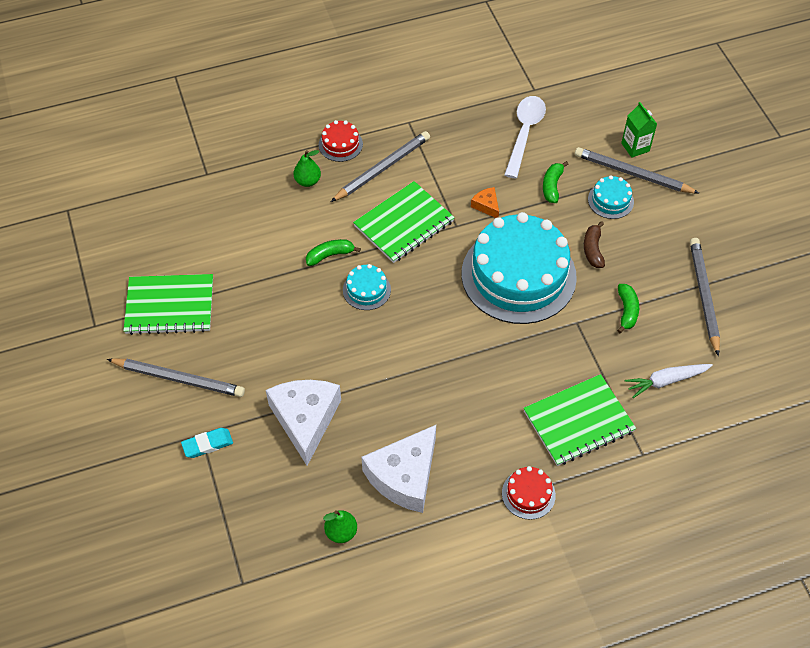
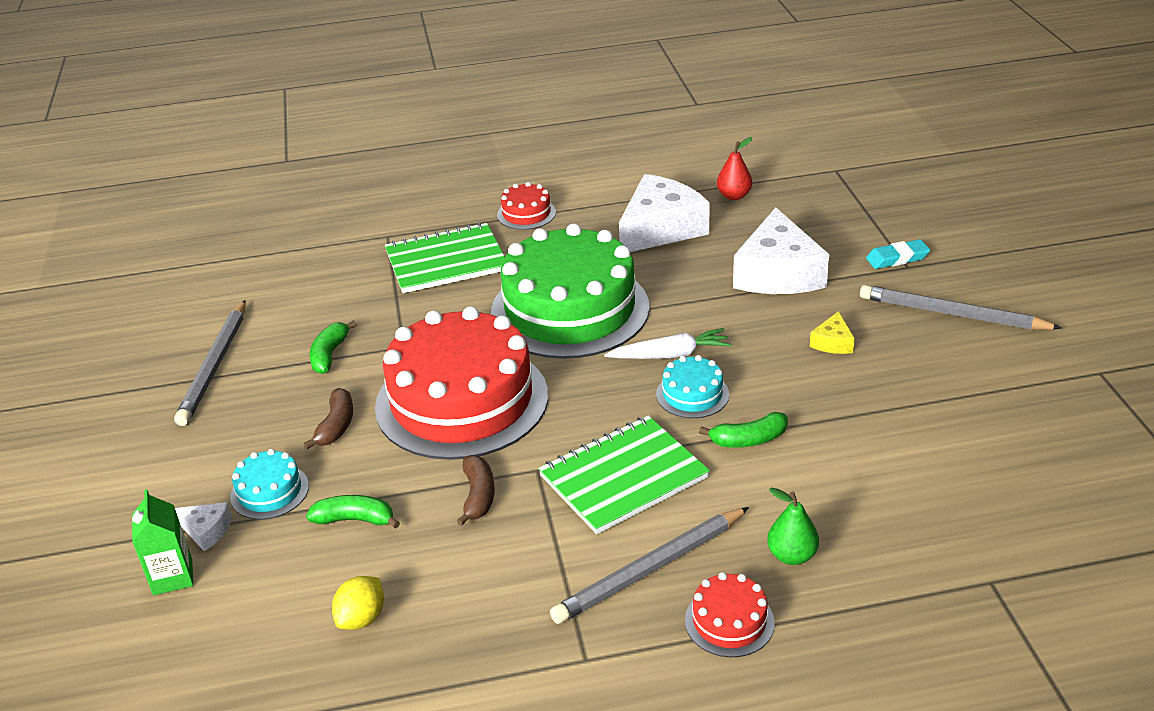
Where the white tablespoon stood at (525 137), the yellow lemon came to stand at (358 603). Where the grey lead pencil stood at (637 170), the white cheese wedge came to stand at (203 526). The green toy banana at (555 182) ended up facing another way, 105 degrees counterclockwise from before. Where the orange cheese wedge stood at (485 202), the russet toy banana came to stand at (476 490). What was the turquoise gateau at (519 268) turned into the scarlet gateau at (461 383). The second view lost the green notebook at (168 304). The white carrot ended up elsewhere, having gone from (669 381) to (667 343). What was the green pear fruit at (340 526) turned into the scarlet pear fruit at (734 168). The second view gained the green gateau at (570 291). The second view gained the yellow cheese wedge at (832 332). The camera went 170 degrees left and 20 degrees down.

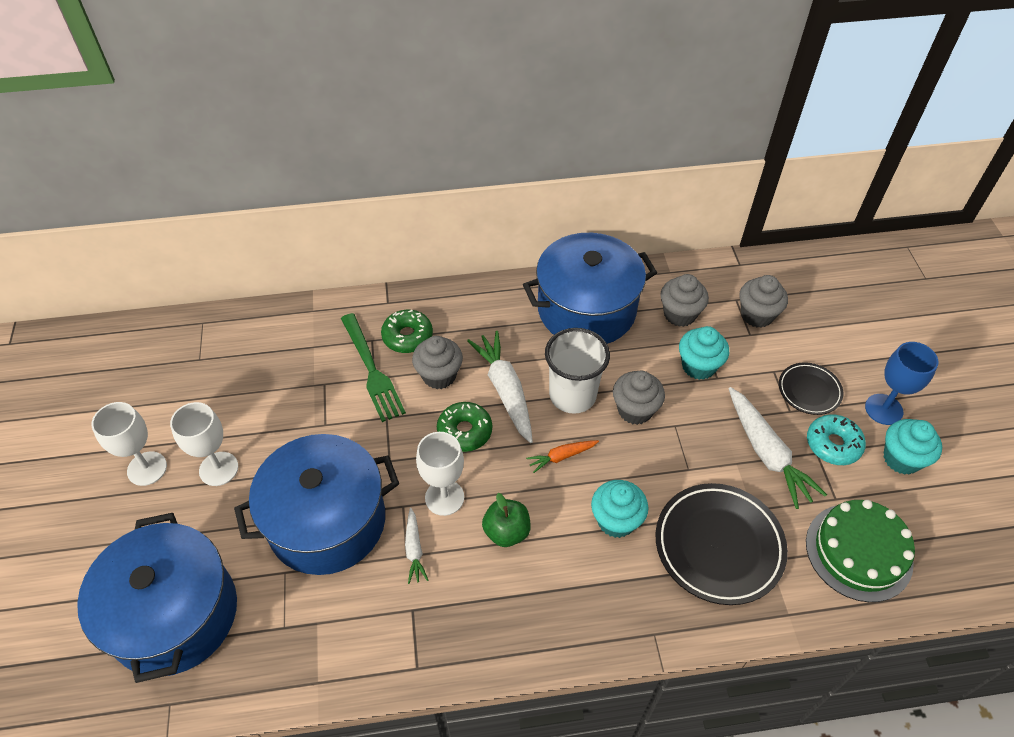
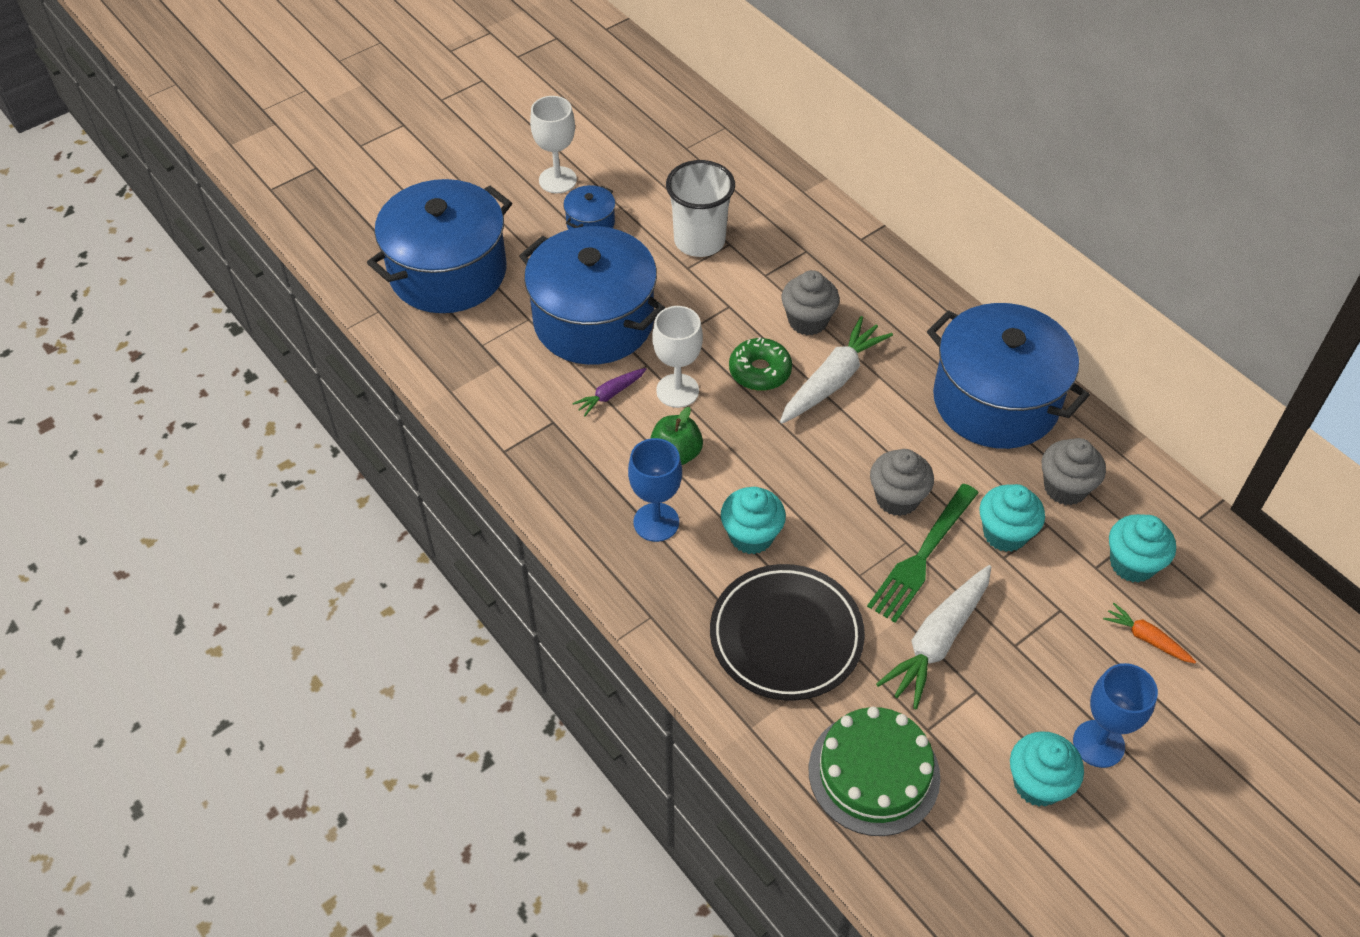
What was the grey cupcake at (763 301) turned into the turquoise cupcake at (1142 548). The second view lost the green doughnut at (407 331). The green dinner fork ended up elsewhere, having gone from (373 367) to (923 553). The white cup ended up elsewhere, having gone from (577 371) to (700 208). The second view lost the jet-black dinner plate at (811 388). Where the white wine glass stood at (204 444), the cobalt stockpot came to stand at (589 207). The second view lost the turquoise doughnut at (836 439). The orange carrot ended up elsewhere, having gone from (562 456) to (1149 633). What was the white carrot at (416 546) turned into the royal purple carrot at (609 392). The second view gained the cobalt wine glass at (655 490). The camera went 60 degrees right and 0 degrees up.

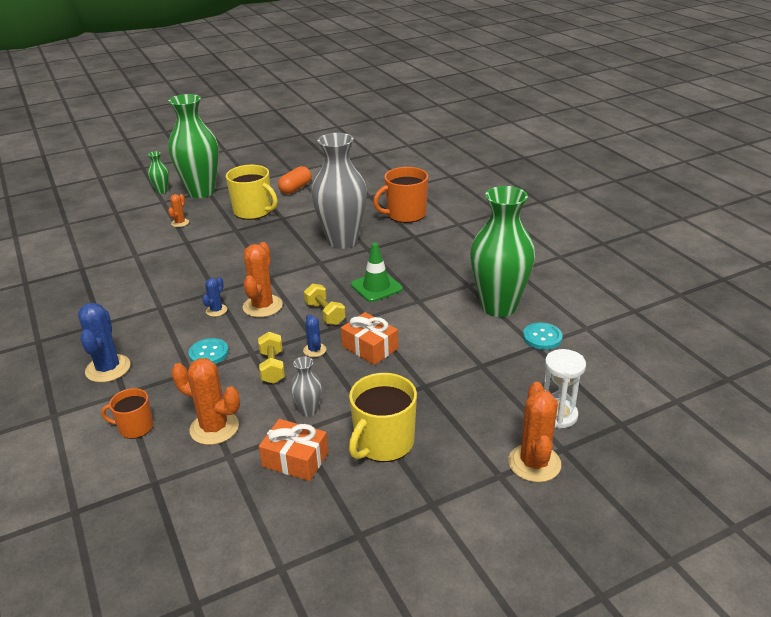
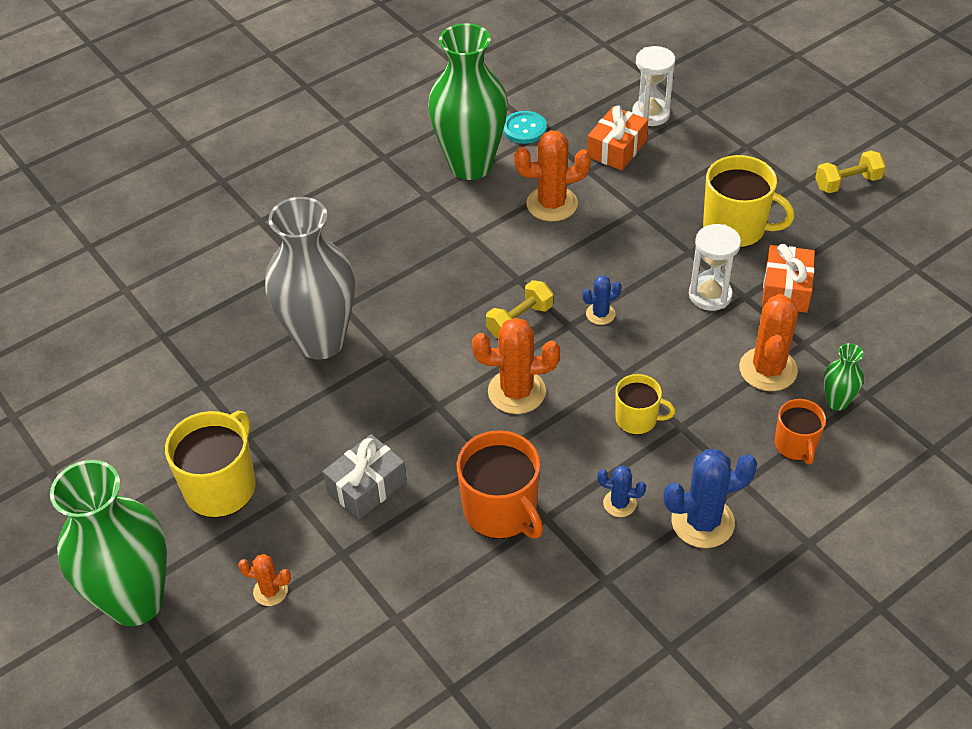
The green tall vase ended up elsewhere, having gone from (158 172) to (844 377). The second view lost the orange pill shape at (295 180). The orange mug ended up elsewhere, having gone from (400 195) to (499 484). The second view lost the green road cone at (377 272). The cobalt prickly plant ended up elsewhere, having gone from (214 297) to (621 491). The orange present ended up elsewhere, having gone from (369 338) to (617 138). The yellow free weight ended up elsewhere, having gone from (271 358) to (850 172). Where the turquoise sewing button stood at (208 351), the yellow mug came to stand at (645 404). Where the grey tall vase stood at (306 387), the white hourglass came to stand at (715 267). The orange prickly plant ended up elsewhere, having gone from (534 432) to (552 176). The second view gained the grey present at (365 477). The camera went 100 degrees left and 15 degrees up.

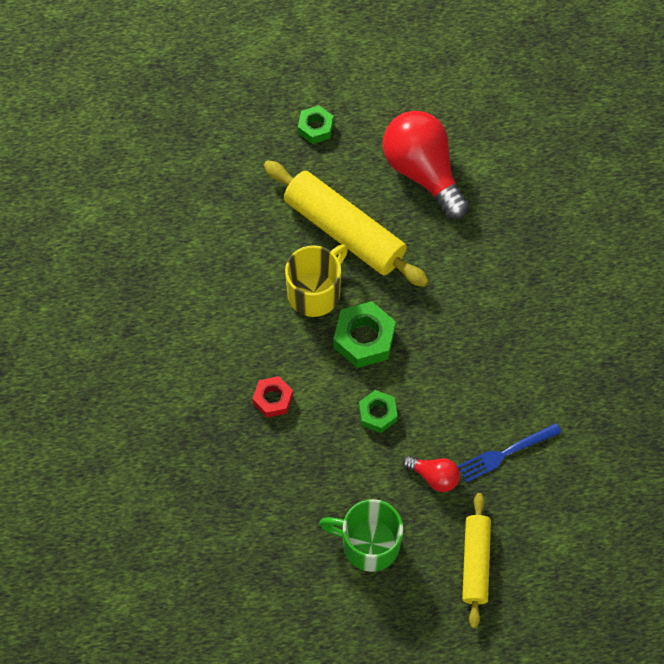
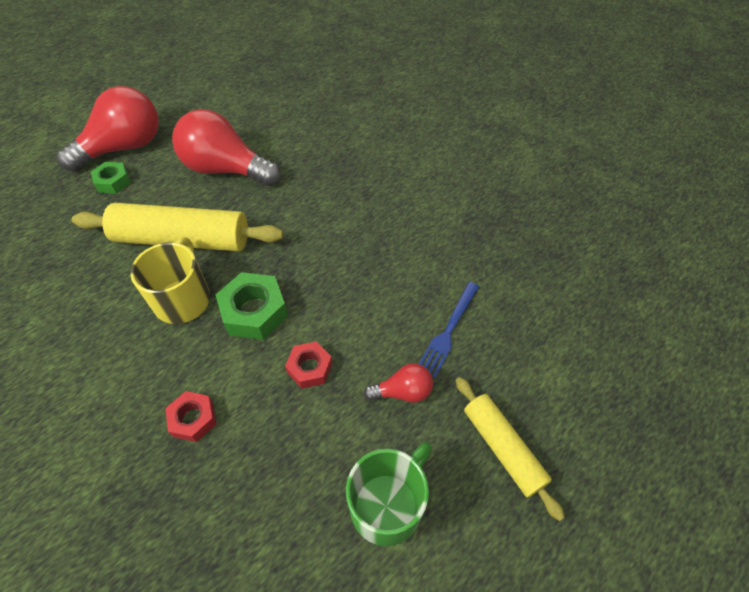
What was the green nut at (378 411) turned into the scarlet nut at (309 365). The green mug at (361 535) ended up facing another way, 150 degrees clockwise from before. The second view gained the scarlet lightbulb at (107 129). The camera went 35 degrees left and 10 degrees down.

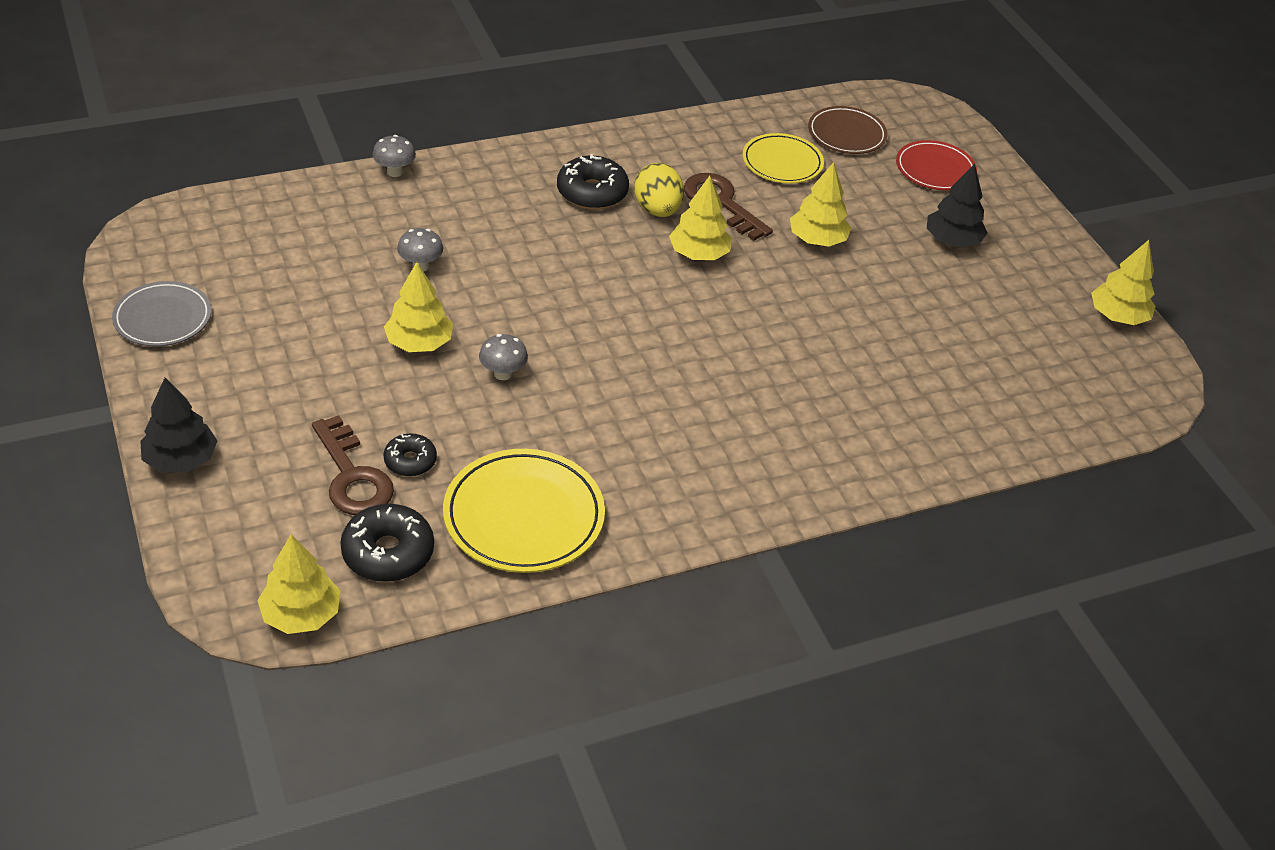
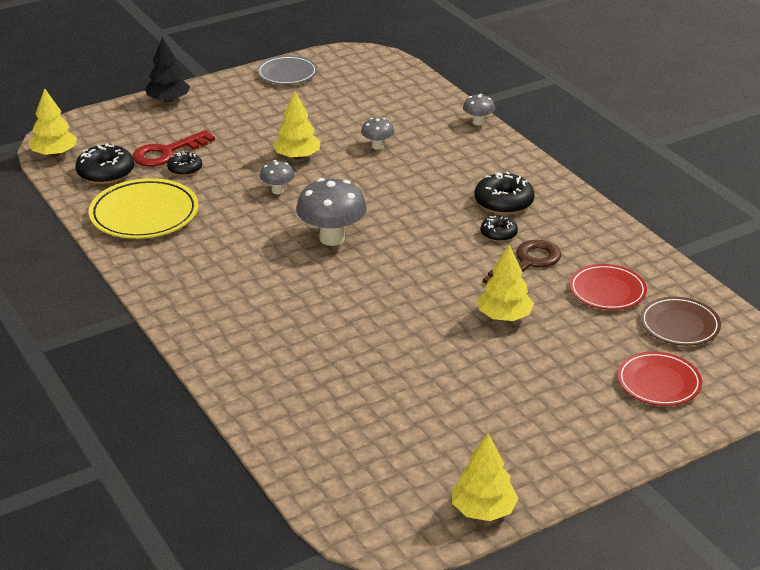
What was the yellow dinner plate at (783 158) turned into the scarlet dinner plate at (608 287). Where the yellow toy egg stood at (659 190), the jet-black doughnut came to stand at (499 228). The second view lost the jet-black toy tree at (957 205). The second view lost the yellow toy tree at (700 218). What was the russet key at (353 465) turned into the scarlet key at (173 148). The second view gained the grey fungus at (331 212). The camera went 85 degrees right and 10 degrees down.

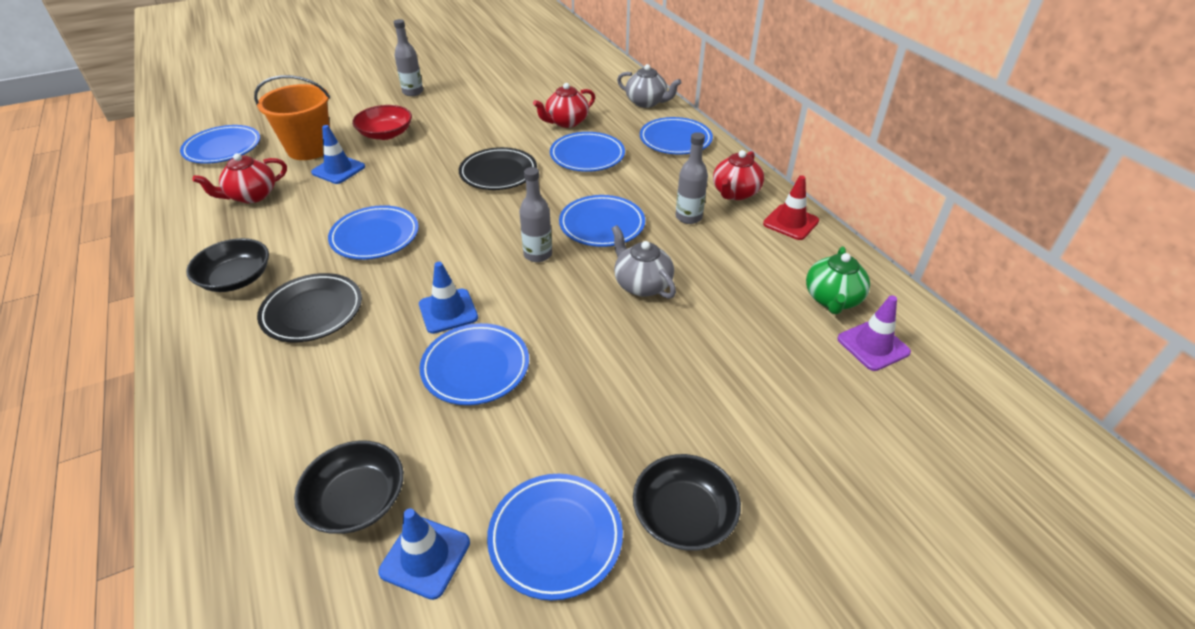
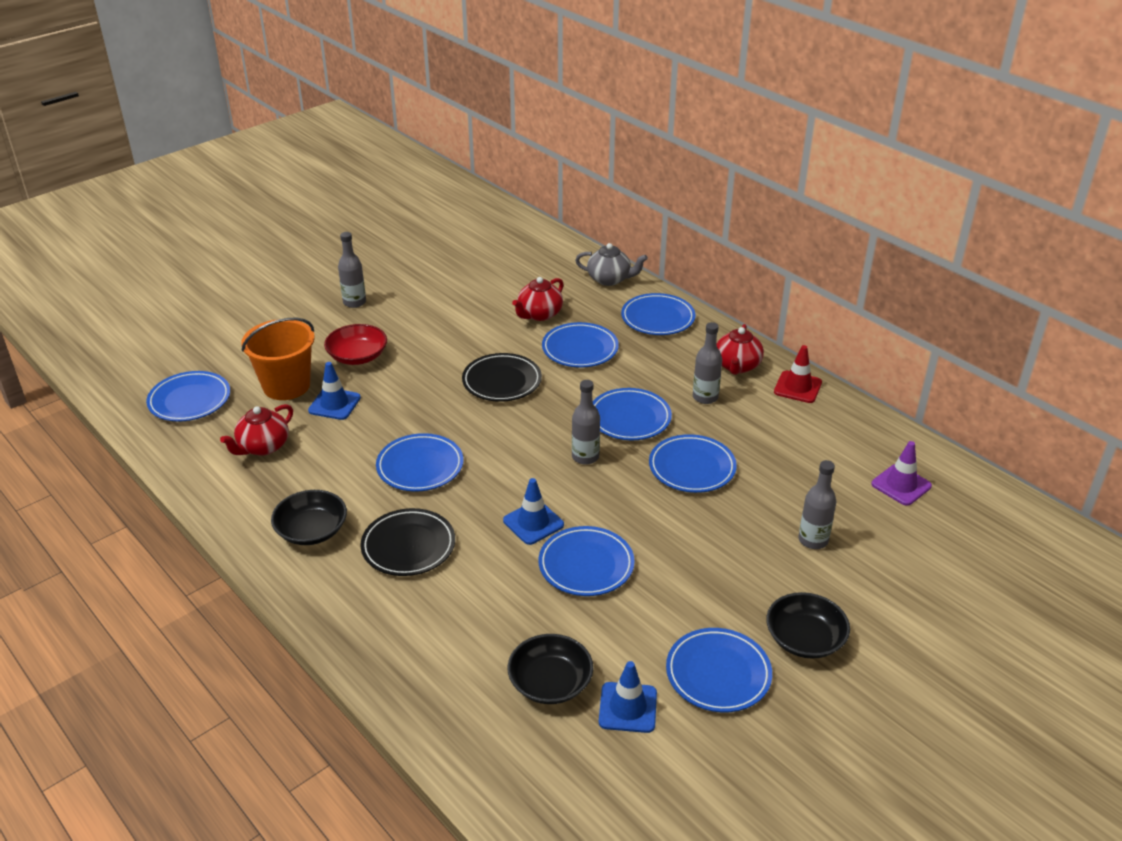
Where the grey tea pot stood at (644 262), the cobalt dinner plate came to stand at (693 463). The second view lost the green tea pot at (838 280). The second view gained the grey drink bottle at (817 504). The camera went 15 degrees left and 5 degrees down.

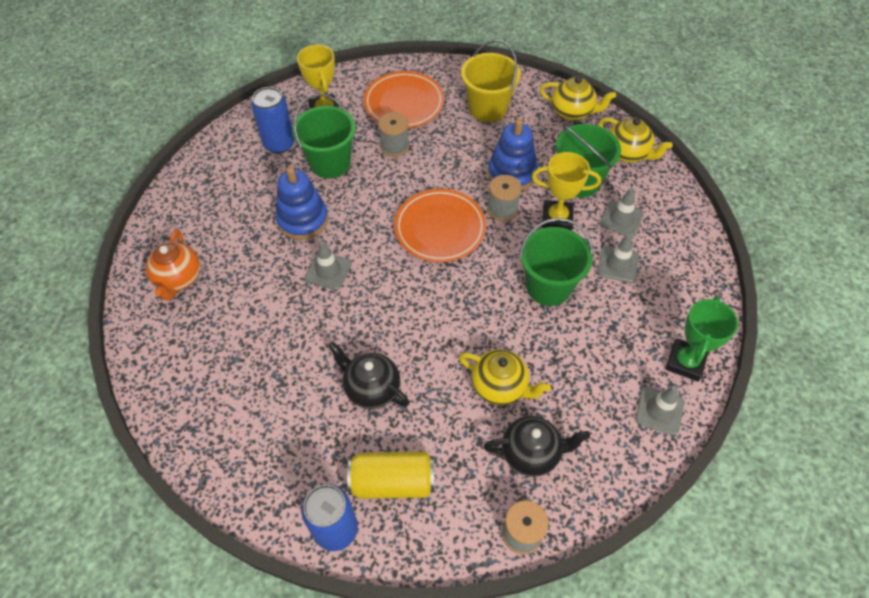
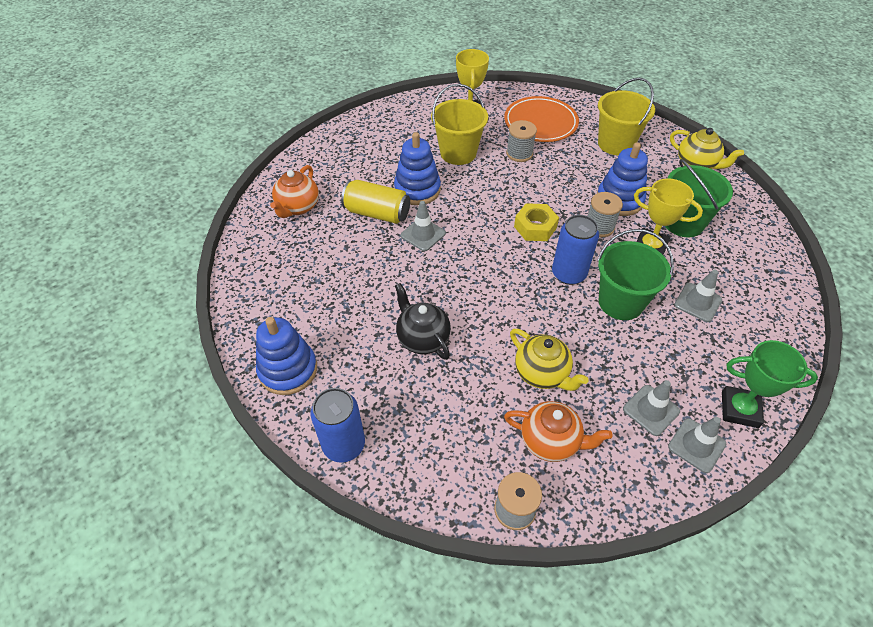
The cobalt can ended up elsewhere, having gone from (273 120) to (575 250). What was the green sand bucket at (324 136) turned into the yellow sand bucket at (459 124). The second view lost the yellow tea pot at (636 139). The grey road cone ended up elsewhere, having gone from (621 212) to (651 408). Where the orange dinner plate stood at (440 225), the yellow nut came to stand at (536 222). The green award cup at (702 338) ended up facing another way, 60 degrees clockwise from before. What was the jet-black tea pot at (536 446) turned into the orange tea pot at (558 431). The yellow can ended up elsewhere, having gone from (391 475) to (375 202). The second view gained the cobalt ring stacker at (286 356). The camera went 20 degrees right and 5 degrees down.

